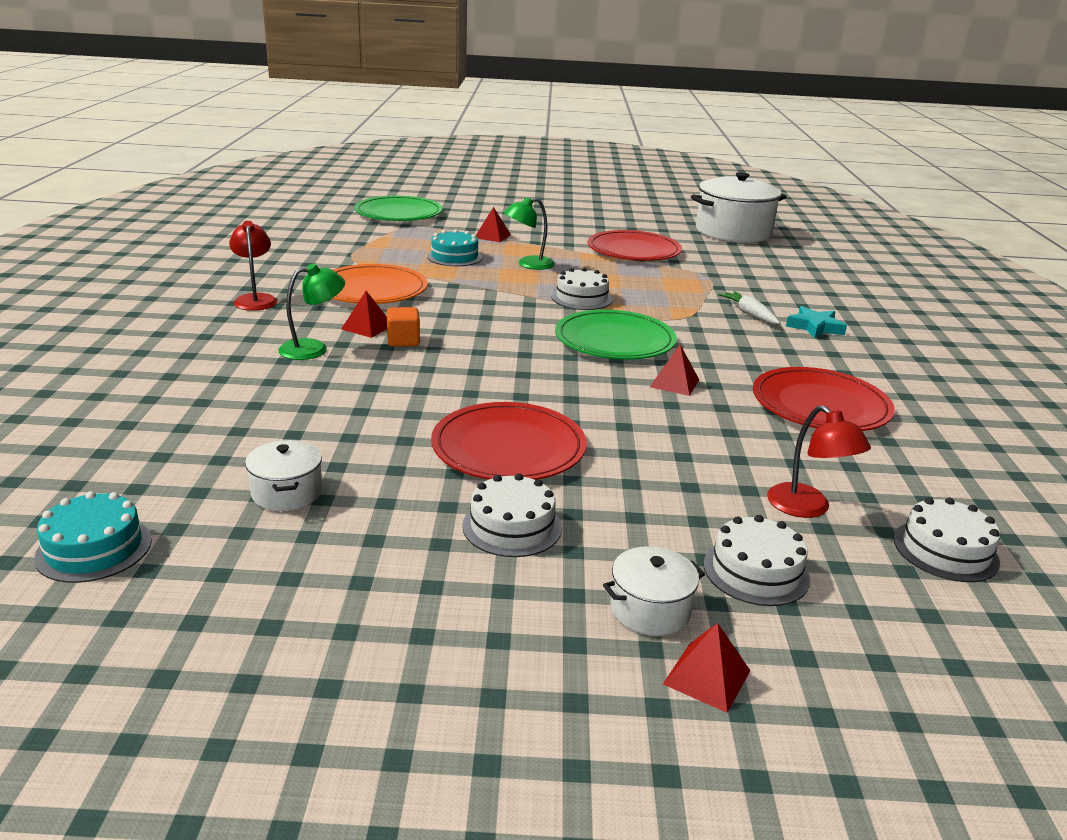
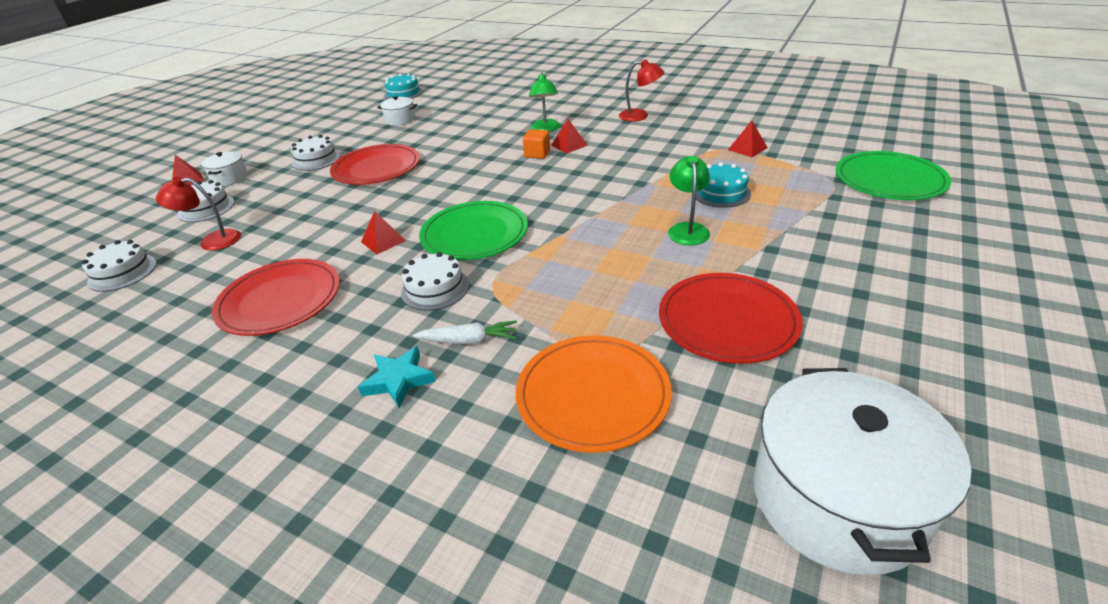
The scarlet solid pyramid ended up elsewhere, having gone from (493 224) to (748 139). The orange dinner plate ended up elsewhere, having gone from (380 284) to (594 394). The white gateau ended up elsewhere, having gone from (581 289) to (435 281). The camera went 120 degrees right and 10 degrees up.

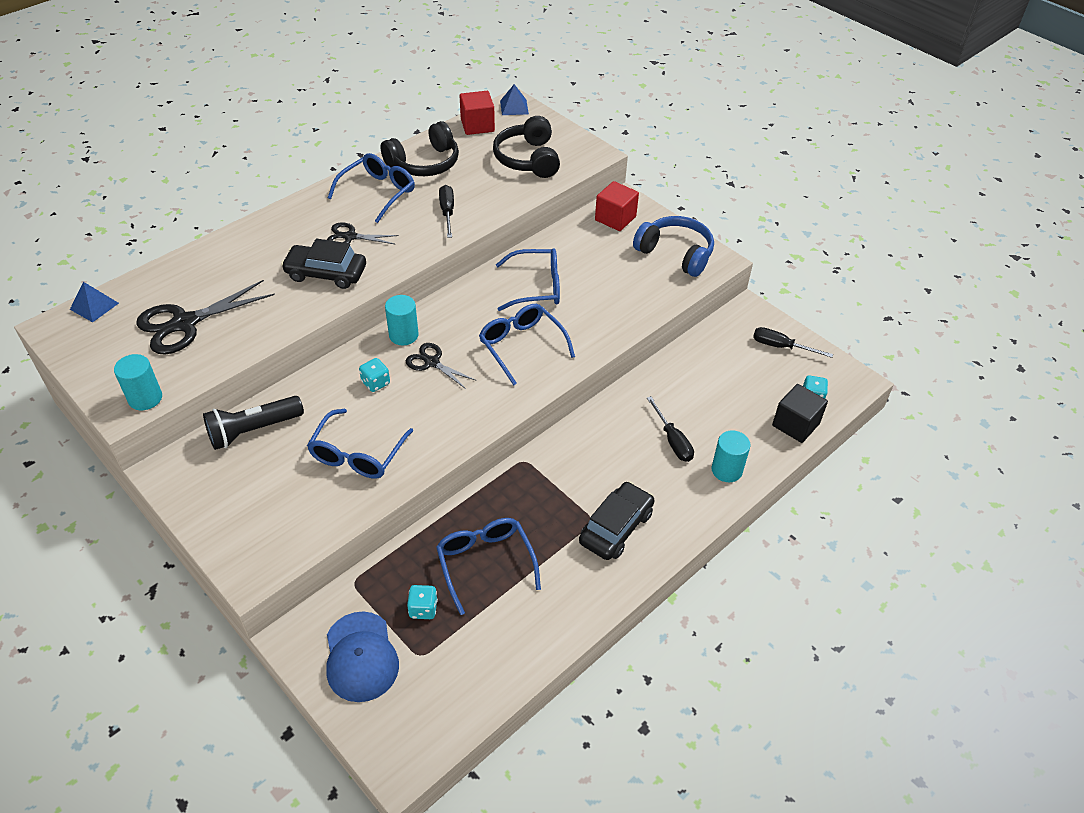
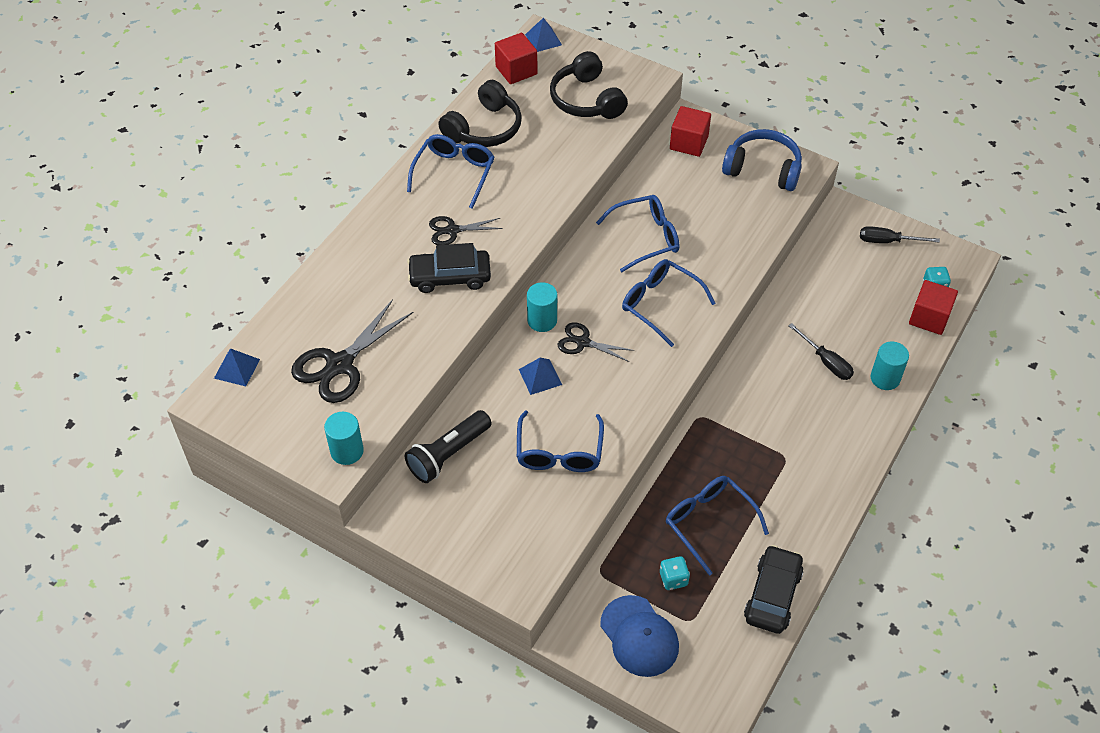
The second view lost the jet-black screwdriver at (446 211). Where the turquoise die stood at (374 375), the cobalt solid pyramid came to stand at (540 376). What was the jet-black cube at (800 413) turned into the scarlet cube at (933 307). The jet-black automobile ended up elsewhere, having gone from (617 521) to (774 589). The camera went 15 degrees left and 5 degrees up.

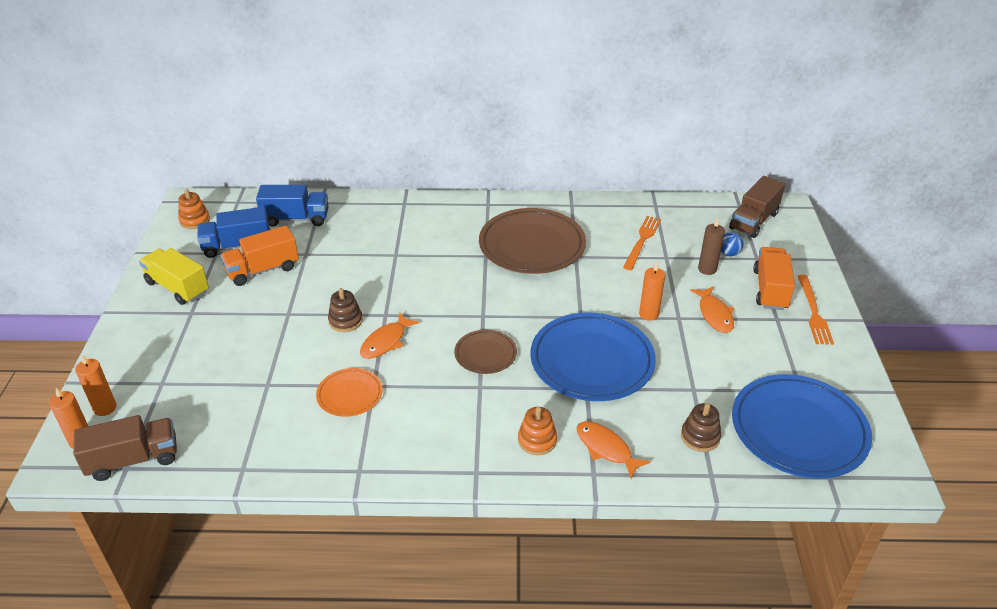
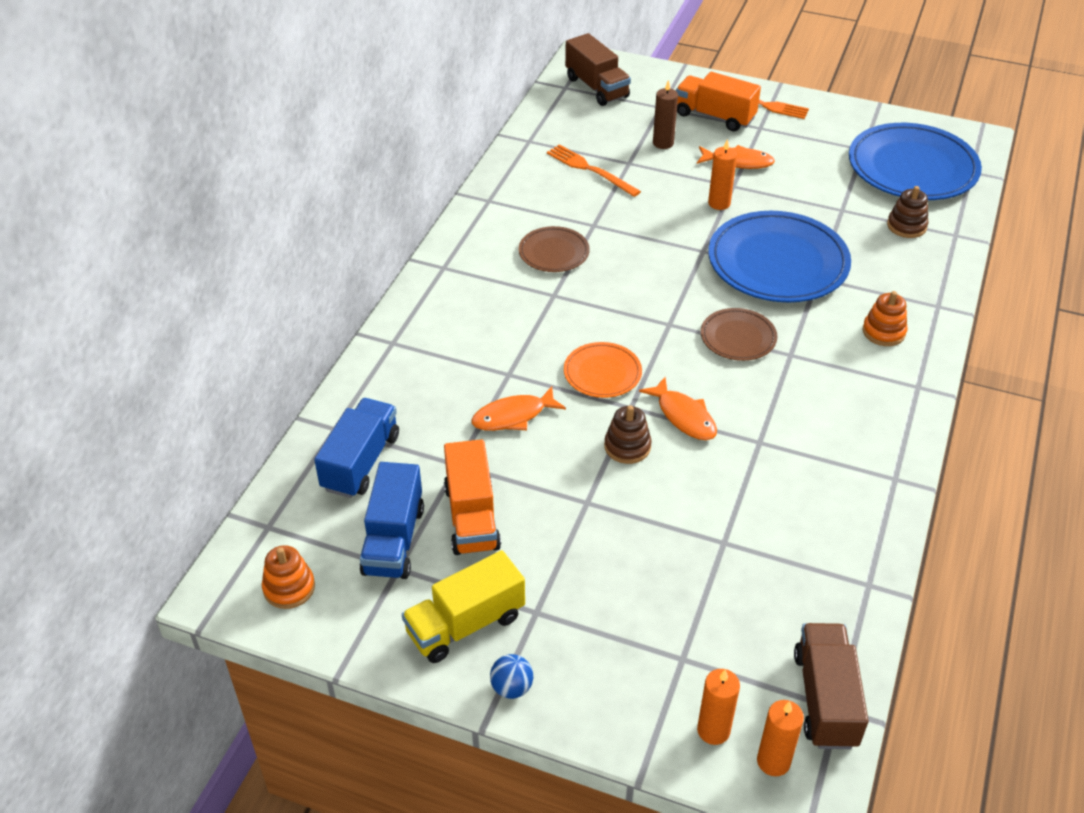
The size of the russet dinner plate at (532 241) changed by a factor of 0.51. The cobalt ball ended up elsewhere, having gone from (732 244) to (511 676). The orange dinner plate ended up elsewhere, having gone from (349 392) to (603 370). The orange toy fish ended up elsewhere, having gone from (614 450) to (518 408). The camera went 70 degrees left and 5 degrees up.

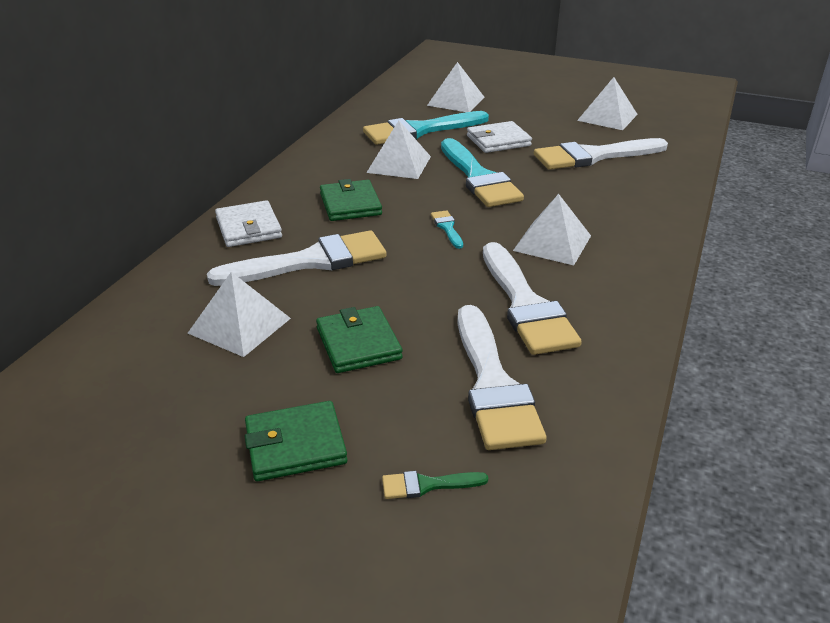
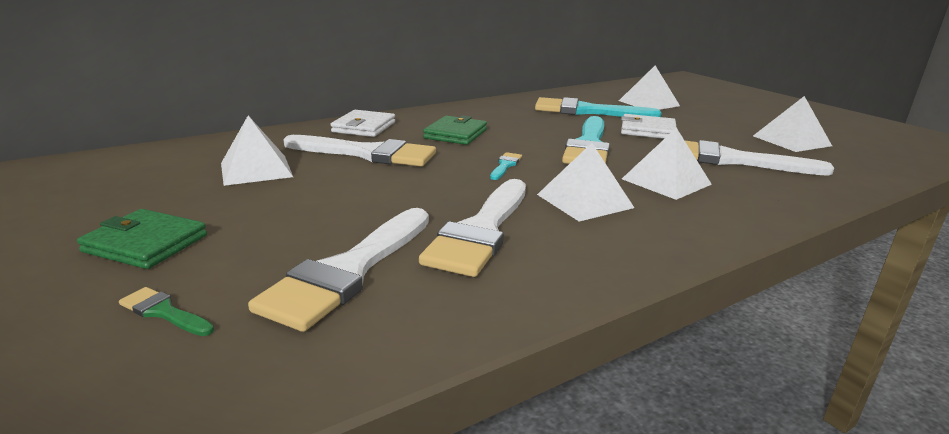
The white solid pyramid ended up elsewhere, having gone from (398 150) to (667 164). The second view lost the green billfold at (359 339). The camera went 35 degrees right and 10 degrees down.

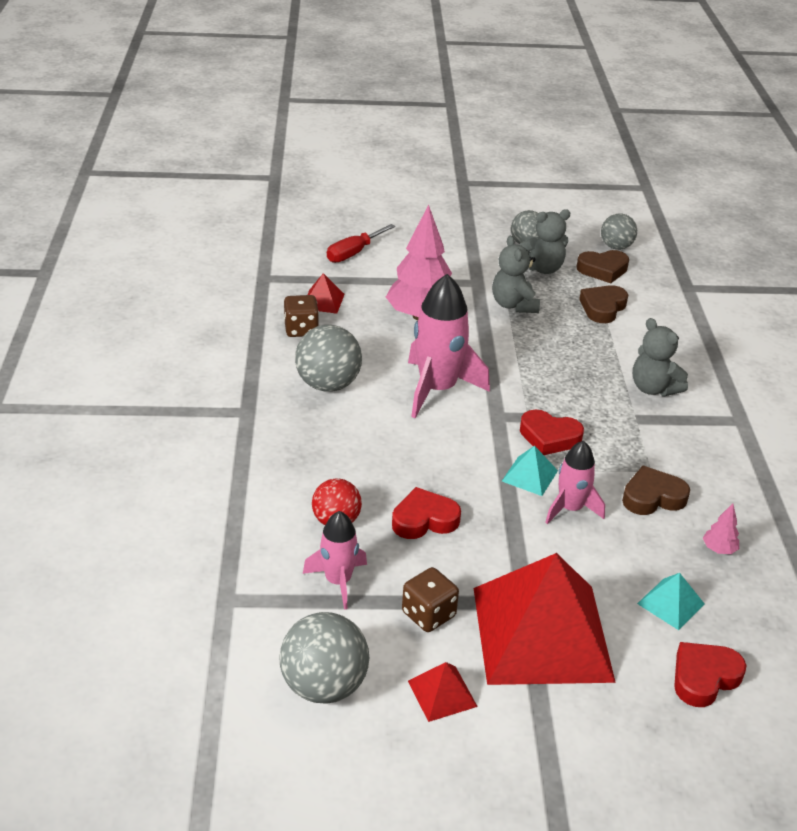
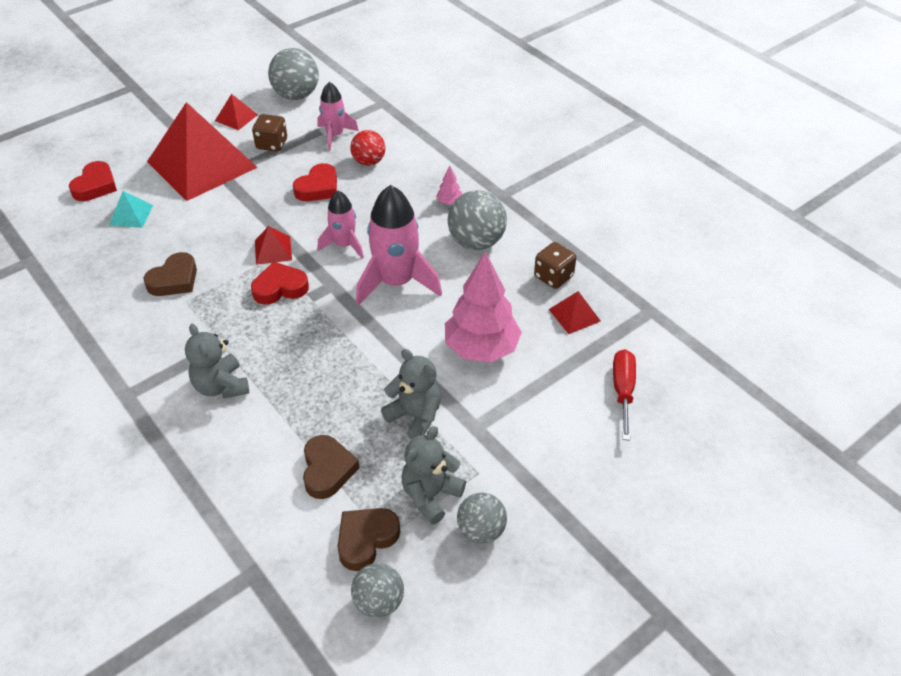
The grey teddy at (660 357) ended up facing another way, 135 degrees counterclockwise from before. The pink toy rocket ended up elsewhere, having gone from (575 482) to (340 225). What was the turquoise solid pyramid at (530 471) turned into the scarlet solid pyramid at (273 245). The pink toy tree ended up elsewhere, having gone from (721 529) to (449 185). The camera went 145 degrees right and 10 degrees up.

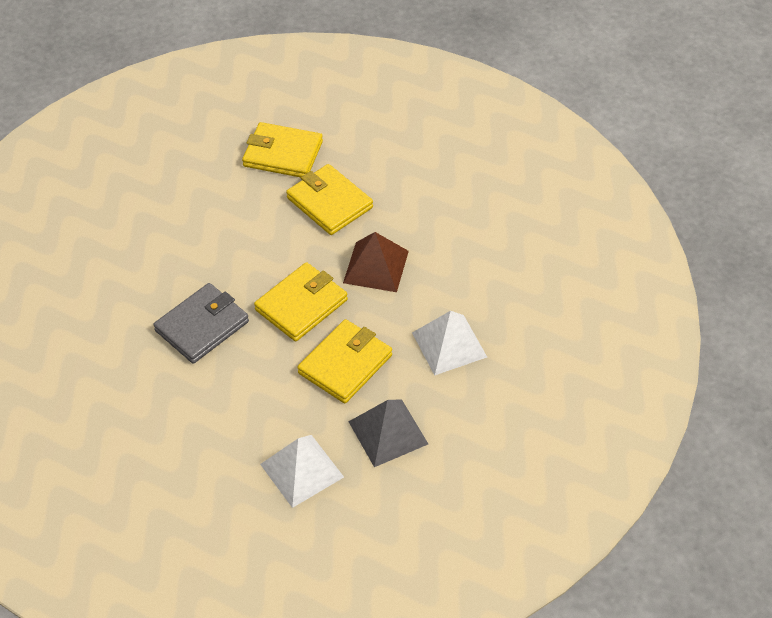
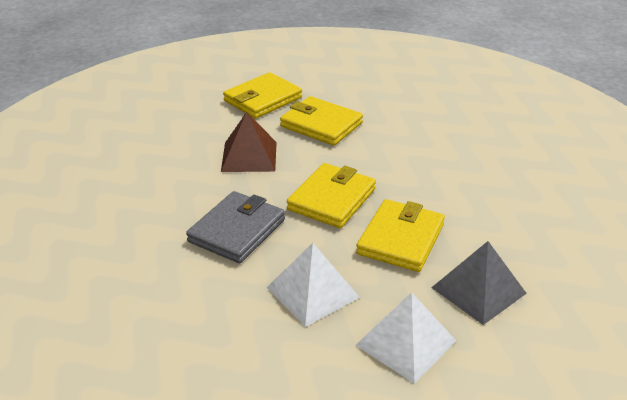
The yellow billfold at (282 150) ended up facing another way, 45 degrees counterclockwise from before. The russet solid pyramid ended up elsewhere, having gone from (376 262) to (249 142). The white solid pyramid ended up elsewhere, having gone from (449 343) to (313 285). The camera went 15 degrees left and 15 degrees down.

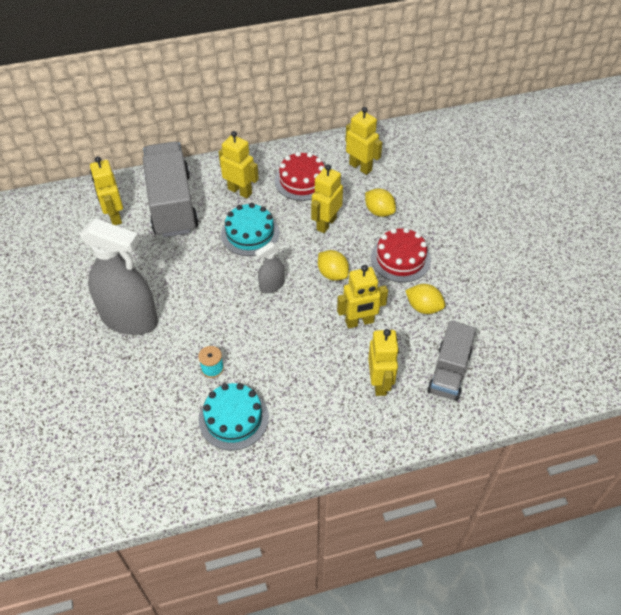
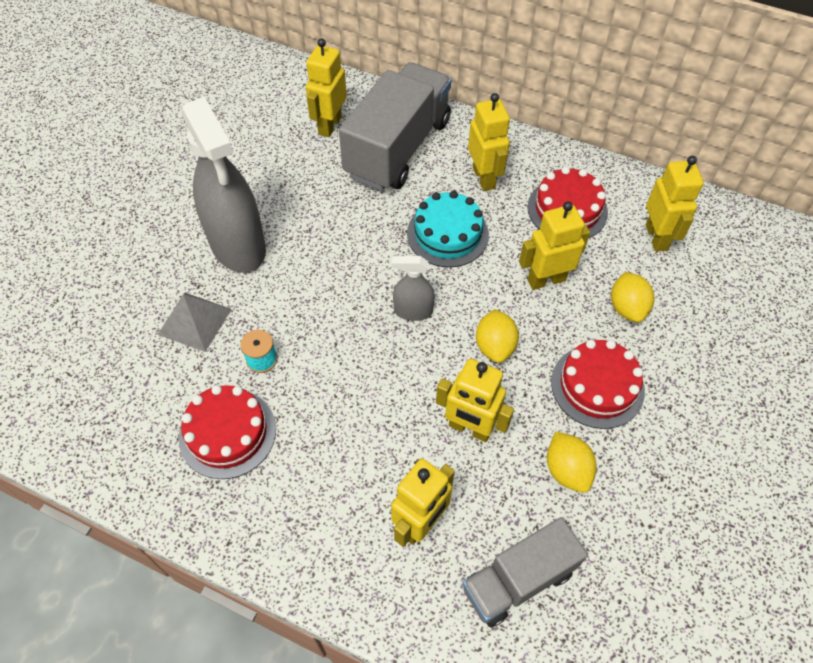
What was the turquoise gateau at (234 417) turned into the scarlet gateau at (227 432). The second view gained the grey solid pyramid at (194 322). The camera went 40 degrees right and 5 degrees up.

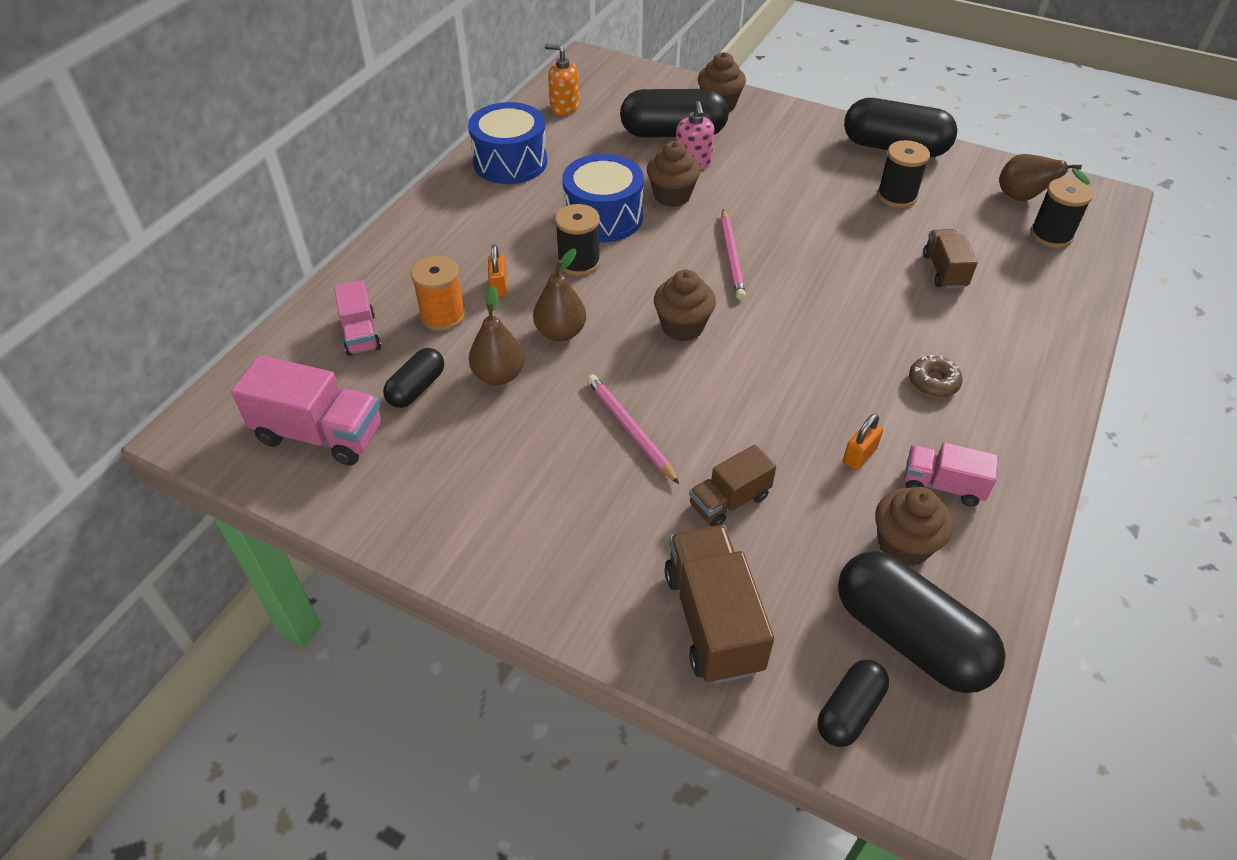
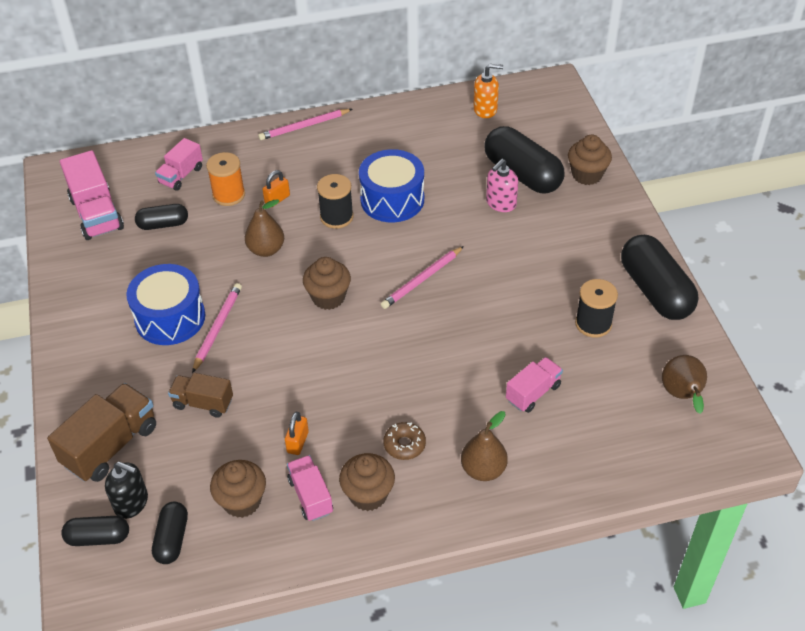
The orange soap dispenser at (562 79) ended up facing another way, 105 degrees clockwise from before. The cobalt drum ended up elsewhere, having gone from (507 143) to (165 304). The russet cupcake ended up elsewhere, having gone from (674 174) to (367 482). The second view lost the jet-black spool at (1061 213). What was the russet truck at (950 259) turned into the pink truck at (534 385). The russet pear fruit ended up elsewhere, having gone from (497 335) to (484 446). The orange small lock at (863 442) ended up facing another way, 75 degrees counterclockwise from before. The size of the jet-black pill shape at (922 622) changed by a factor of 0.54. The second view gained the pink lead pencil at (305 124). The second view gained the jet-black soap dispenser at (126 490). The camera went 50 degrees right and 0 degrees up.

